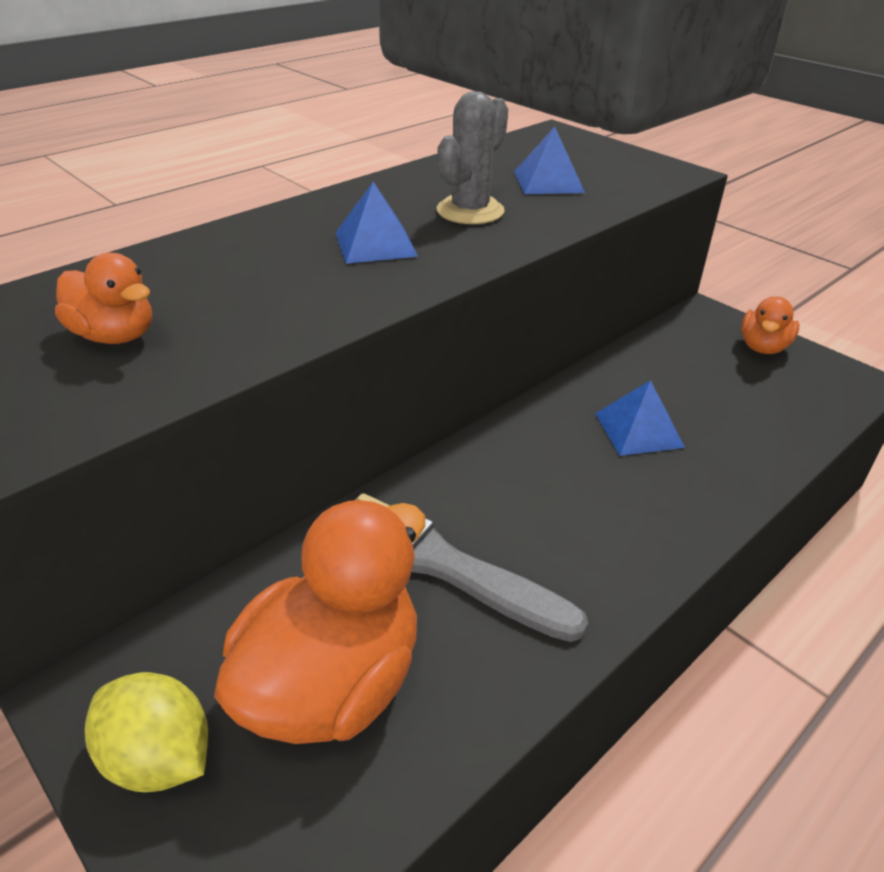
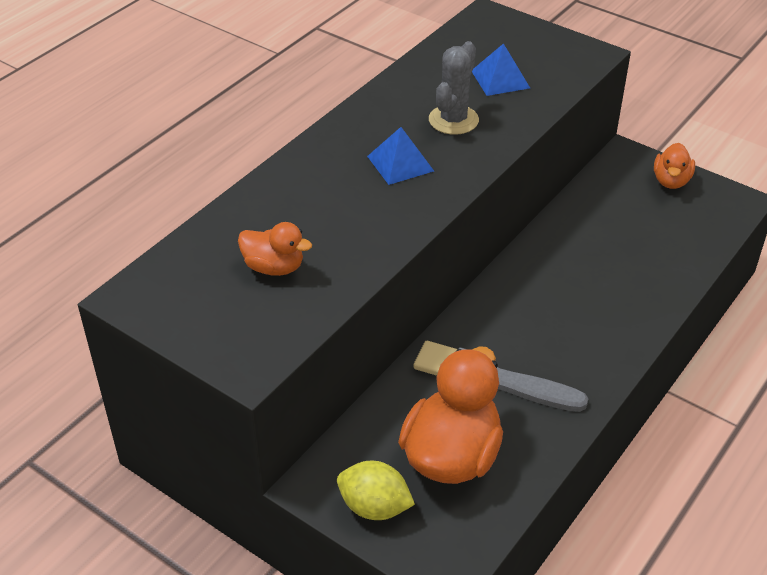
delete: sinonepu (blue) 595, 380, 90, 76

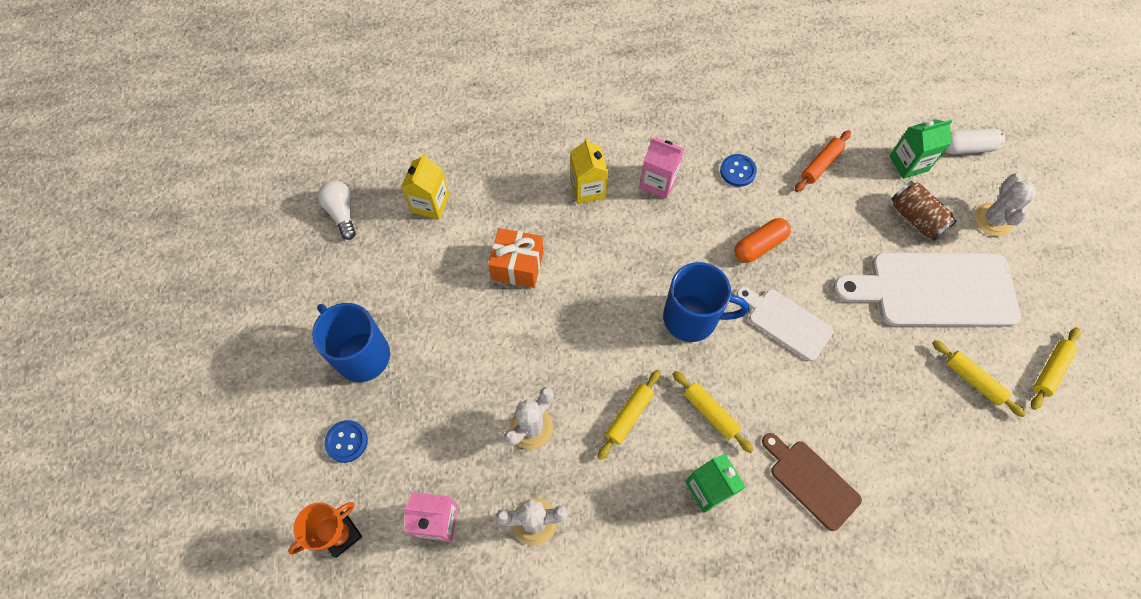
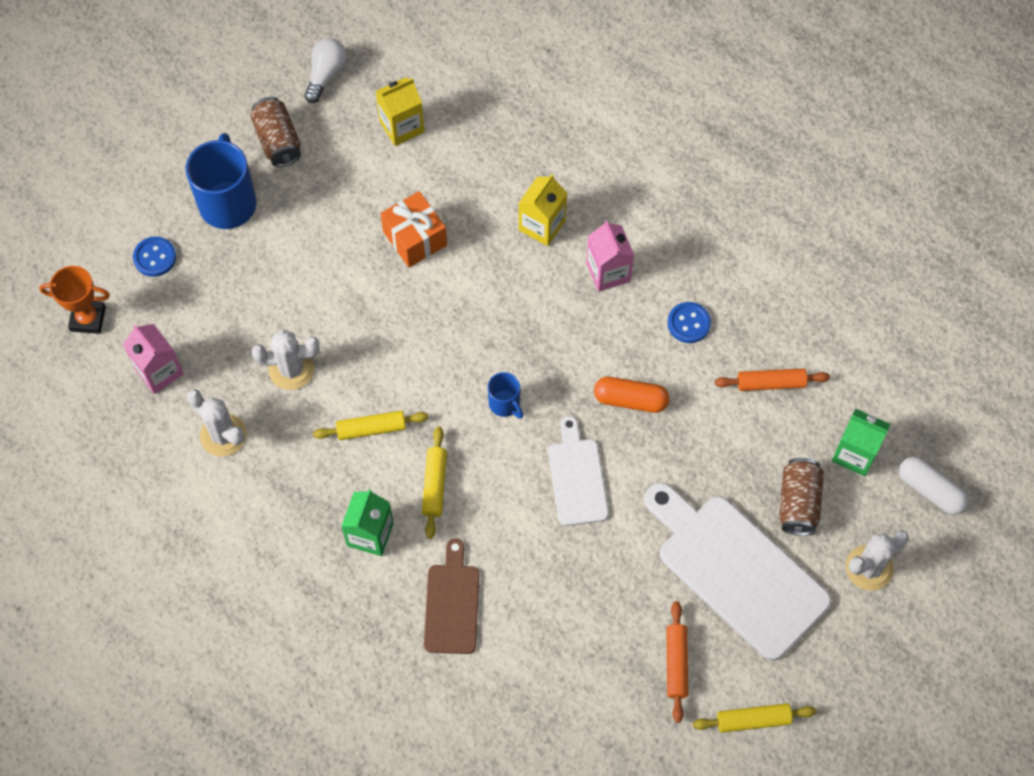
insert: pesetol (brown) 250, 97, 51, 70
recolor: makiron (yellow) 932, 340, 94, 77 to makiron (orange) 666, 601, 22, 122
resize: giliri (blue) 663, 262, 86, 80 = 488, 372, 35, 47 x0.51

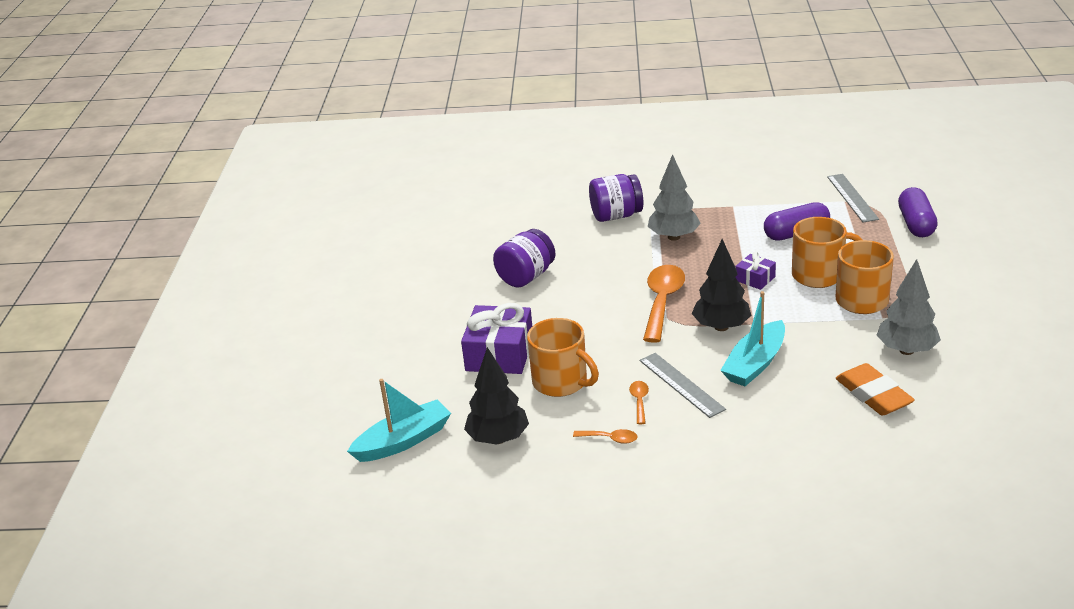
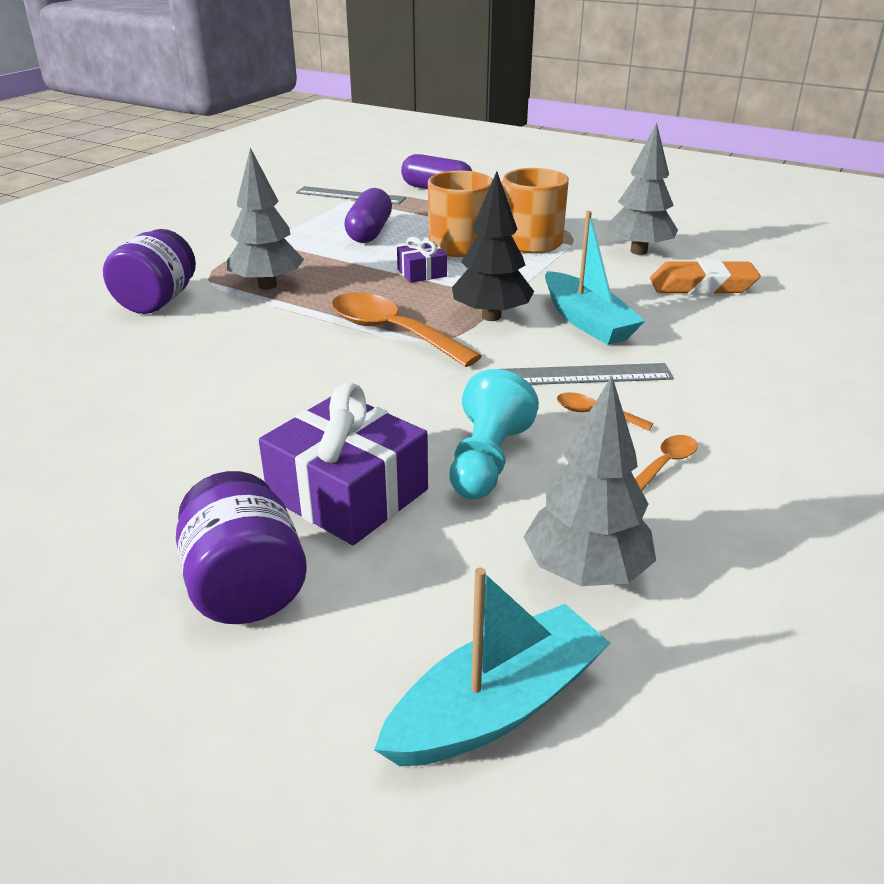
move: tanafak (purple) 493, 229, 63, 59 to 176, 471, 131, 153
replace: giliri (orange) 527, 318, 72, 79 to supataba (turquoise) 450, 369, 89, 130
recolor: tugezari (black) 464, 347, 65, 97 to tugezari (grey) 524, 376, 132, 210
rotate: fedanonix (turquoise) 347, 379, 104, 83 = 374, 567, 236, 199 60 degrees clockwise

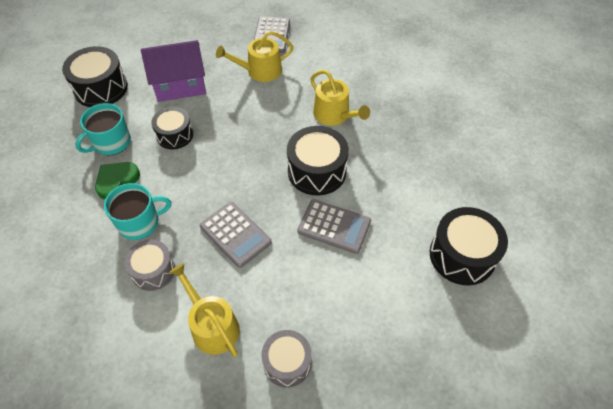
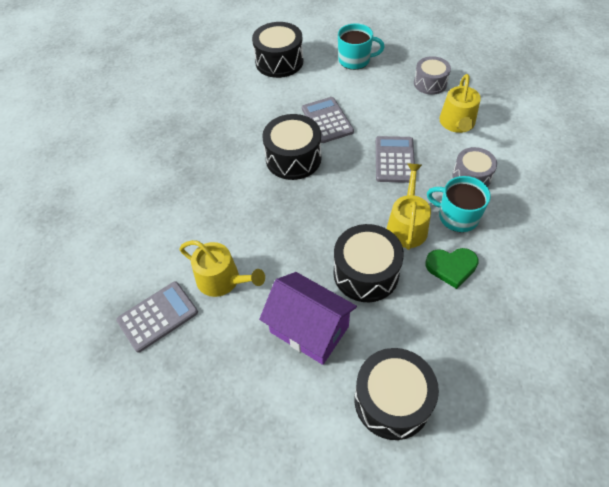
move: giliri (turquoise) 75, 103, 56, 52 to 338, 23, 47, 47; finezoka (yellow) 310, 70, 60, 56 to 387, 164, 44, 86
resize: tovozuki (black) 151, 107, 42, 42 = 334, 224, 70, 78 x1.54

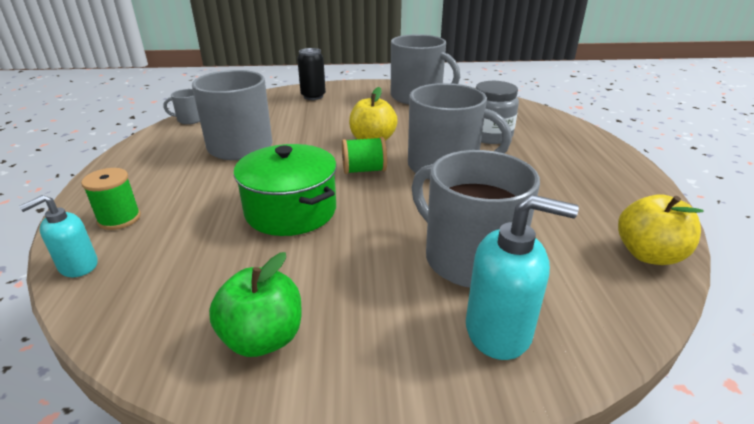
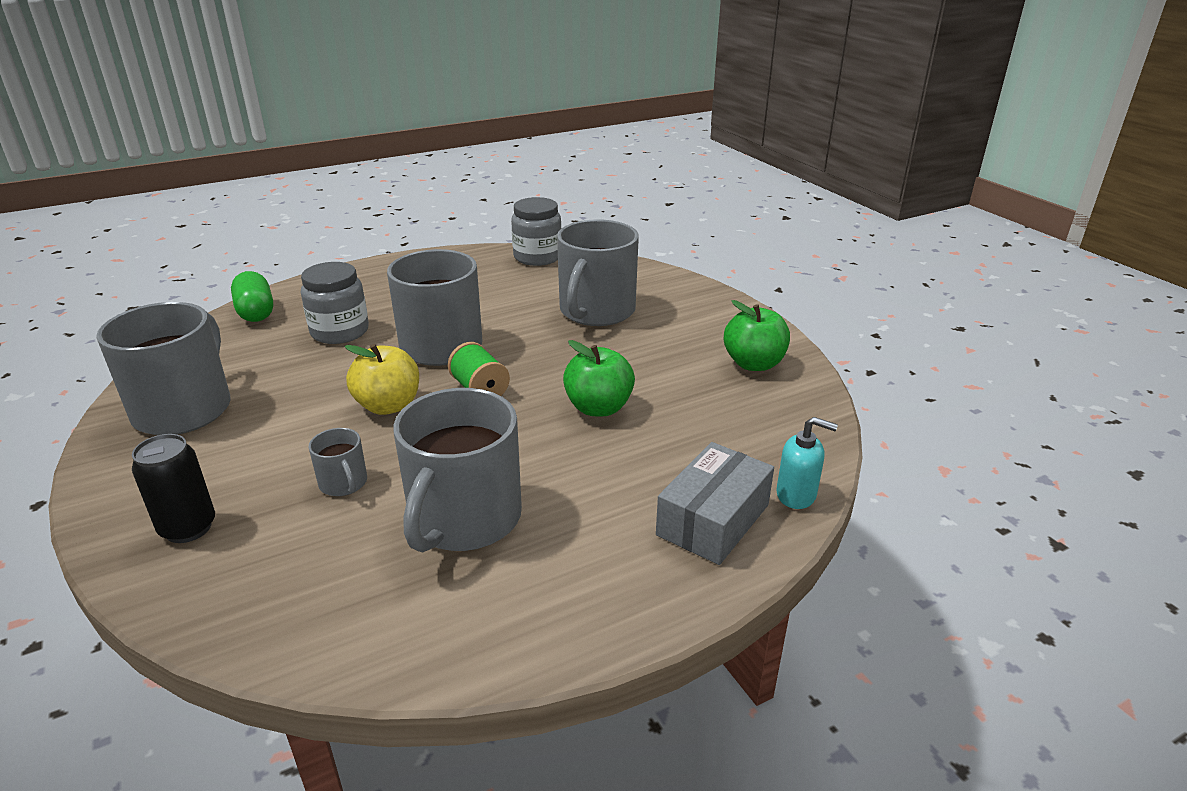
delete: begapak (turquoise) 466, 194, 113, 166
insert: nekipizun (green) 231, 271, 42, 51
move: giliri (grey) 163, 89, 37, 35 to 309, 428, 58, 68
replace: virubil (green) 81, 168, 60, 62 to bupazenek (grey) 656, 442, 118, 123; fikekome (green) 234, 144, 103, 92 to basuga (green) 563, 340, 72, 76; basuga (yellow) 618, 194, 85, 71 to tanafak (grey) 511, 197, 51, 69

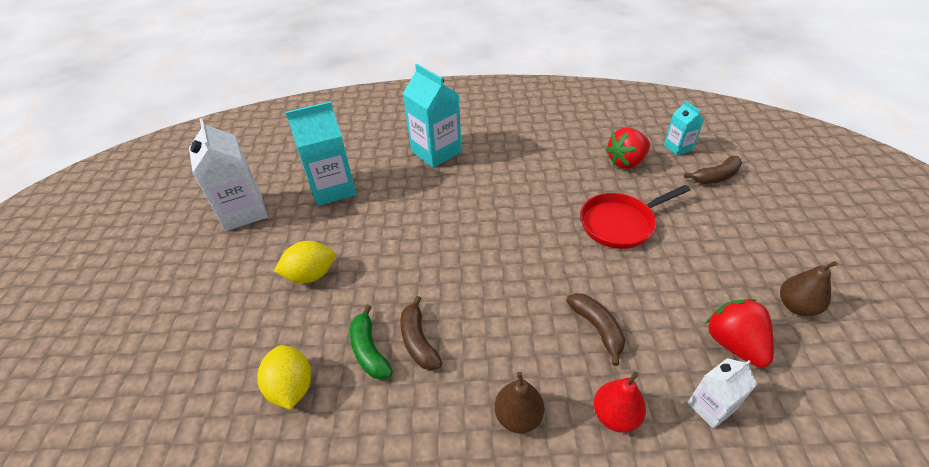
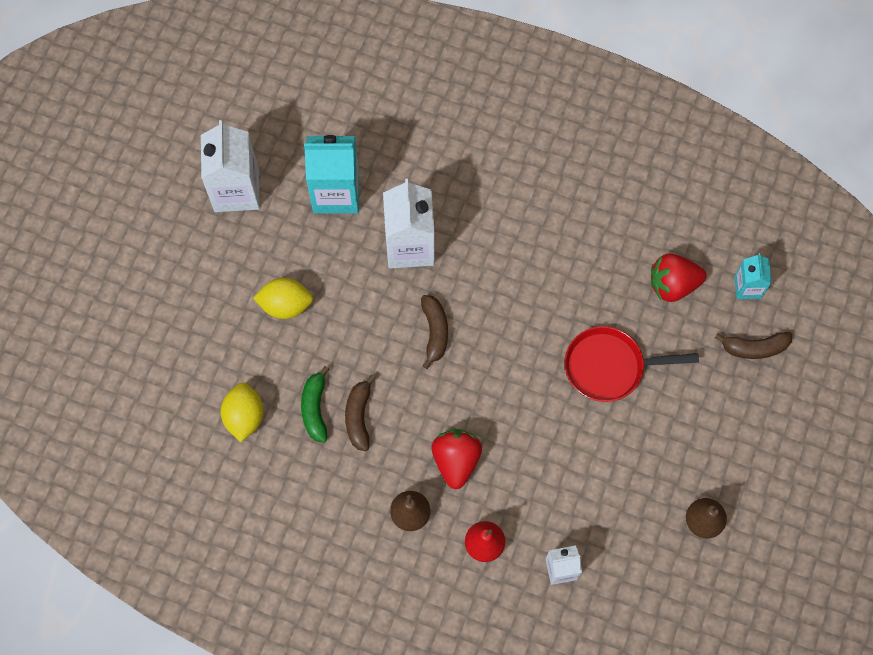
delete: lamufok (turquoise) 403, 64, 59, 104
insert: lamufok (white) 383, 179, 52, 89
move: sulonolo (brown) 566, 293, 59, 73 to 421, 295, 27, 74; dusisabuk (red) 706, 299, 68, 68 to 432, 429, 50, 60

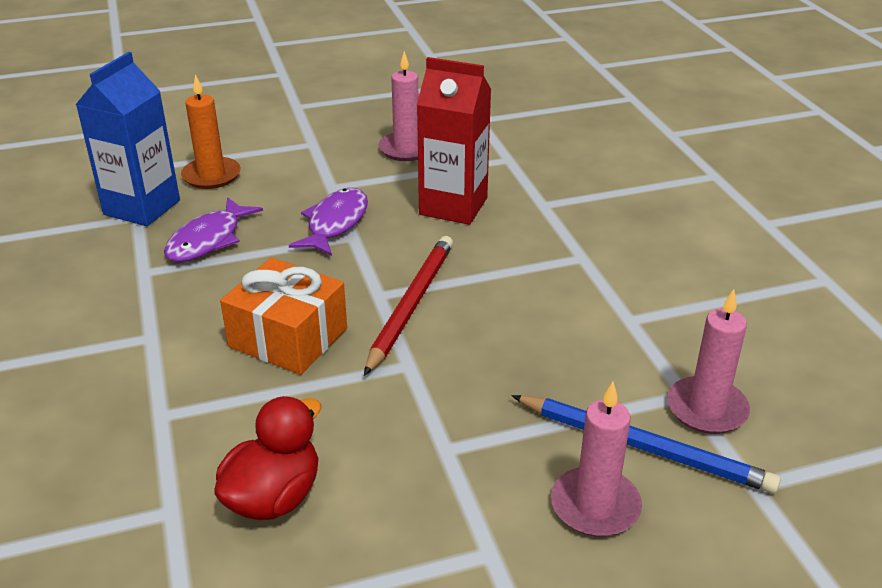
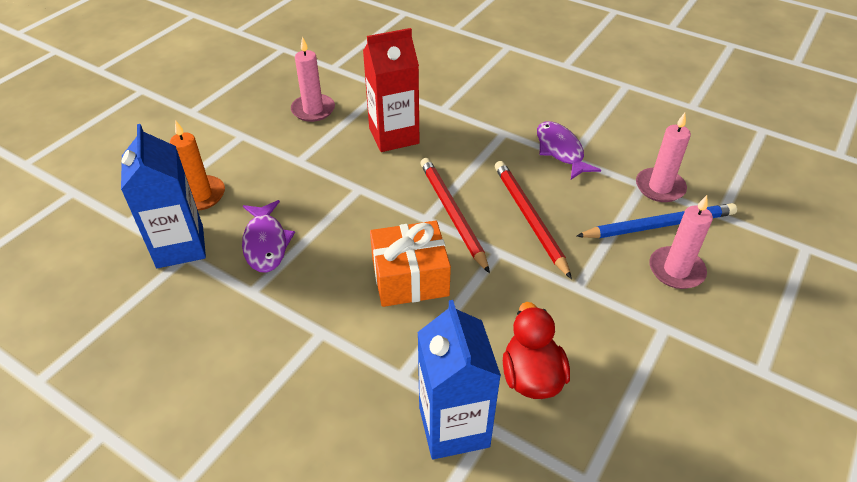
insert: lamufok (blue) 417, 300, 84, 160; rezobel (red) 495, 161, 77, 118
move: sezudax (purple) 289, 188, 79, 68 to 537, 121, 64, 59

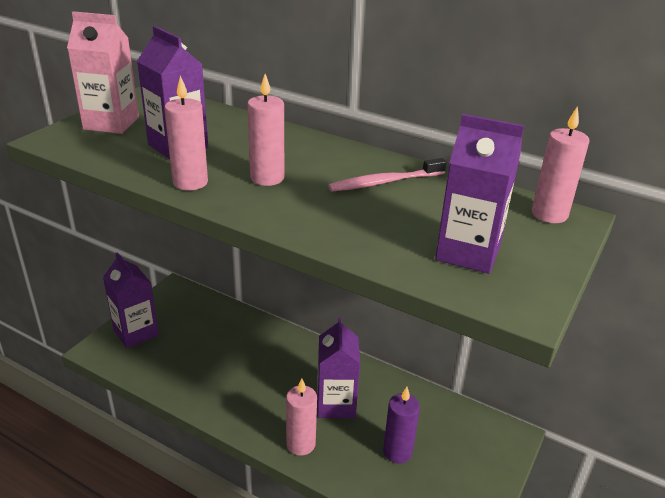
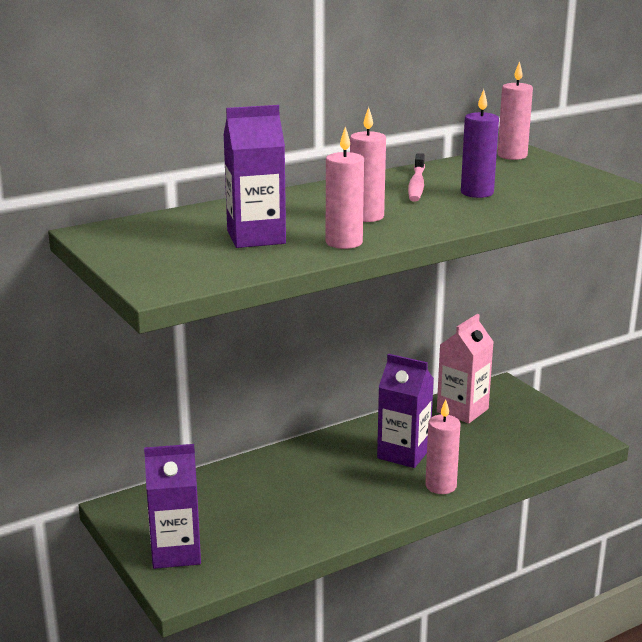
delete: lamufok (purple) 435, 114, 89, 160
move: lamufok (pink) 67, 11, 72, 123 to 437, 314, 56, 110; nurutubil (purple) 383, 387, 37, 77 to 461, 89, 38, 109

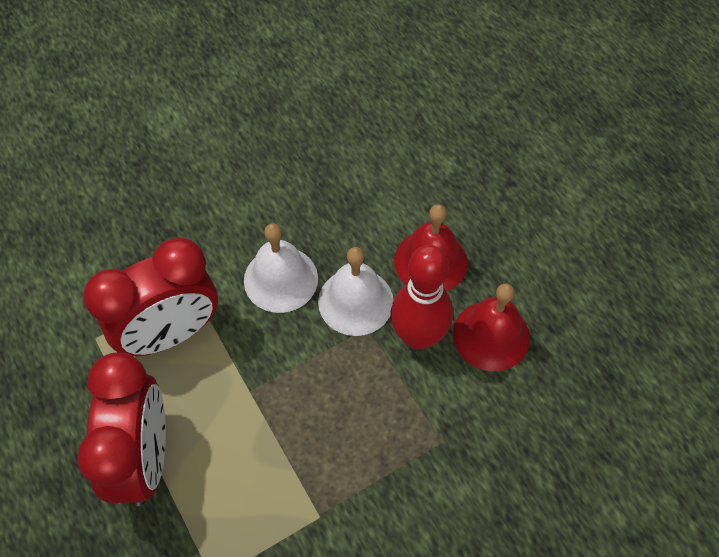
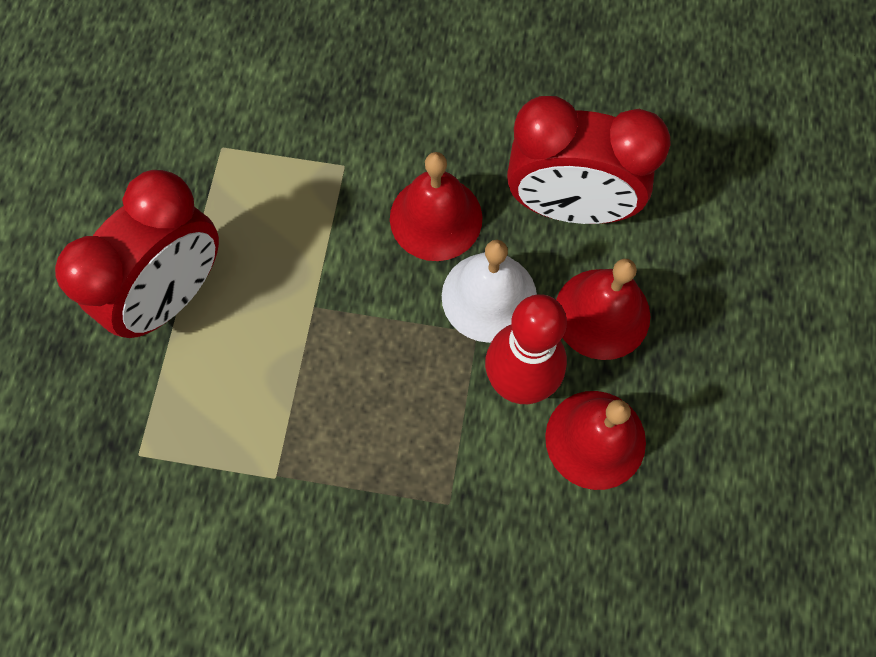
move: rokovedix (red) 83, 237, 135, 119 to 507, 96, 164, 128
recolor: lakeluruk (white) 244, 223, 74, 90 to lakeluruk (red) 390, 152, 92, 109

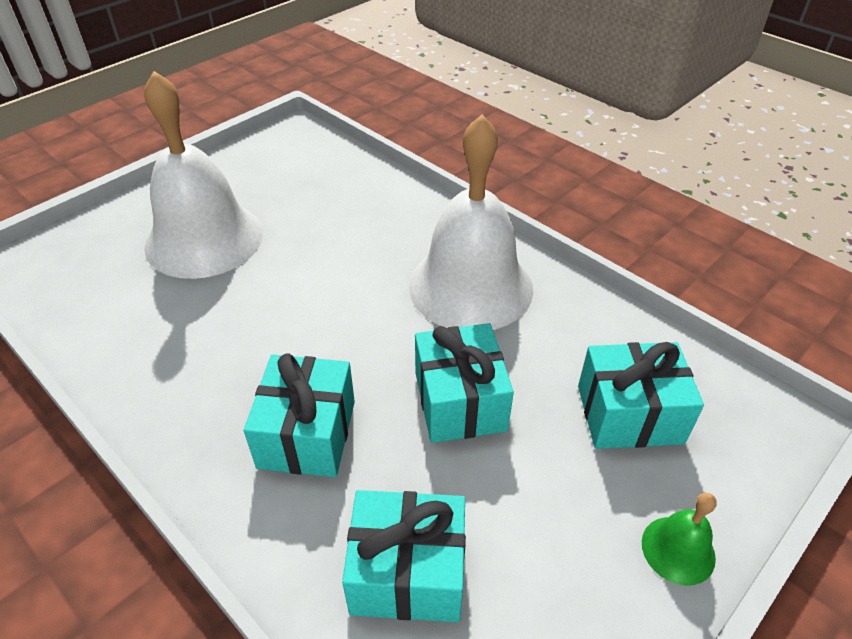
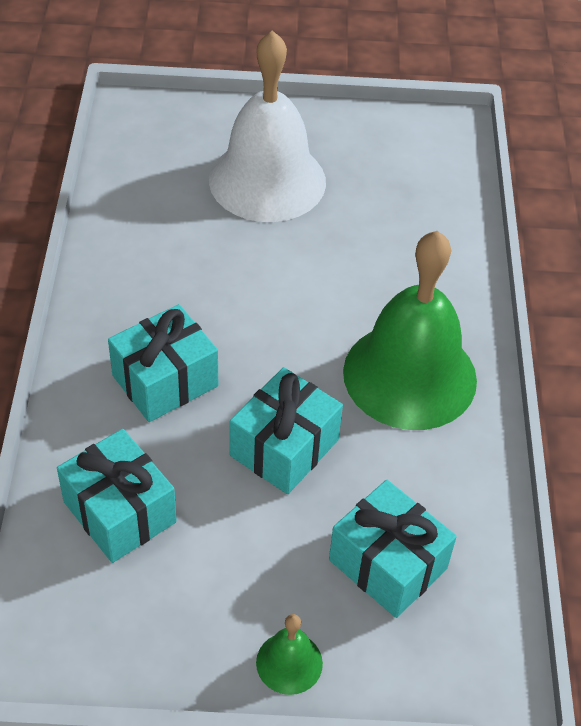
recolor: lakeluruk (white) 409, 115, 125, 215 to lakeluruk (green) 343, 231, 134, 199

